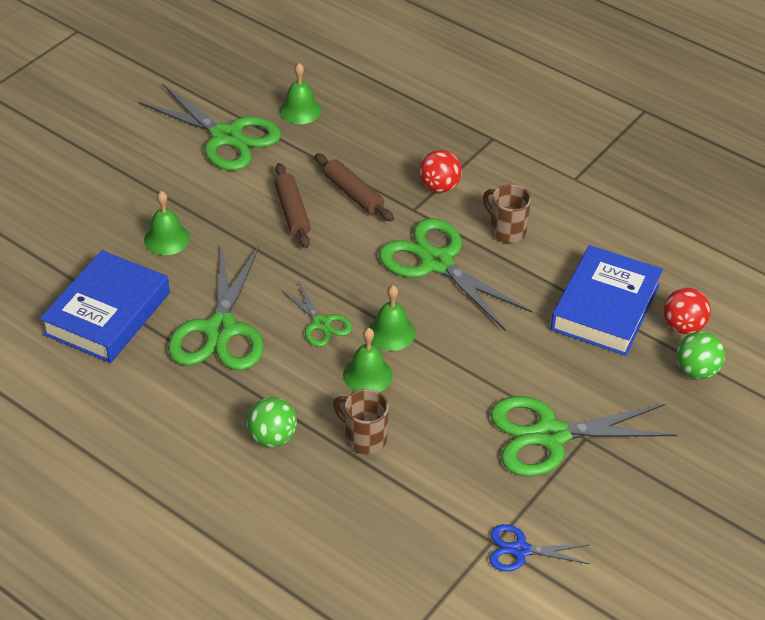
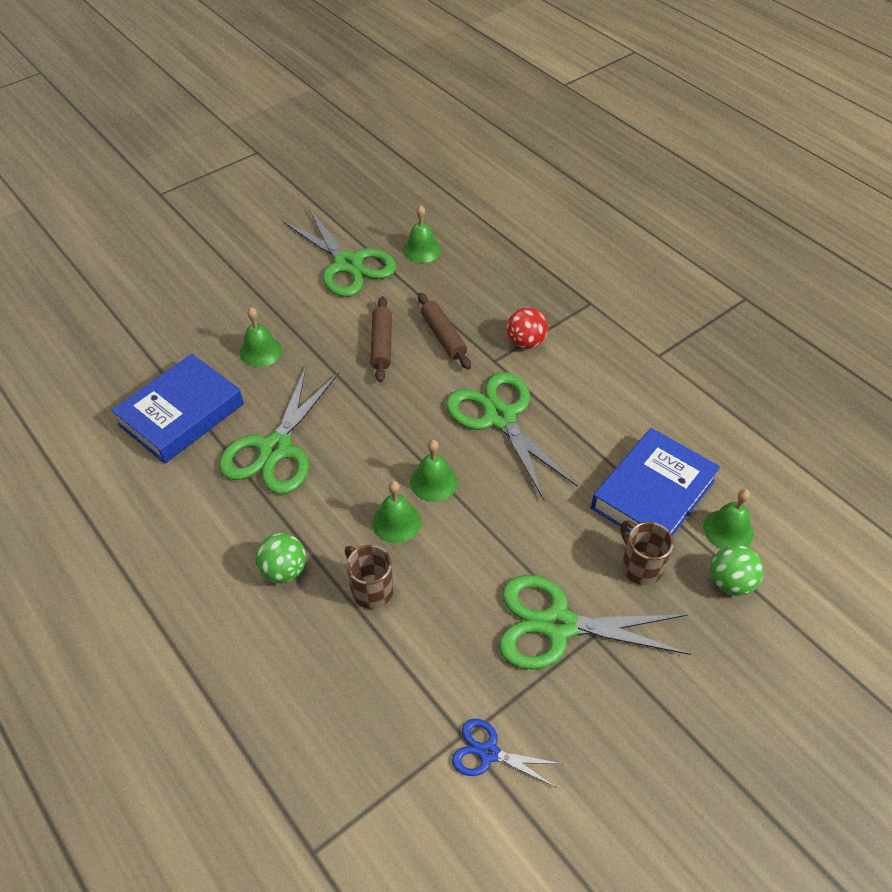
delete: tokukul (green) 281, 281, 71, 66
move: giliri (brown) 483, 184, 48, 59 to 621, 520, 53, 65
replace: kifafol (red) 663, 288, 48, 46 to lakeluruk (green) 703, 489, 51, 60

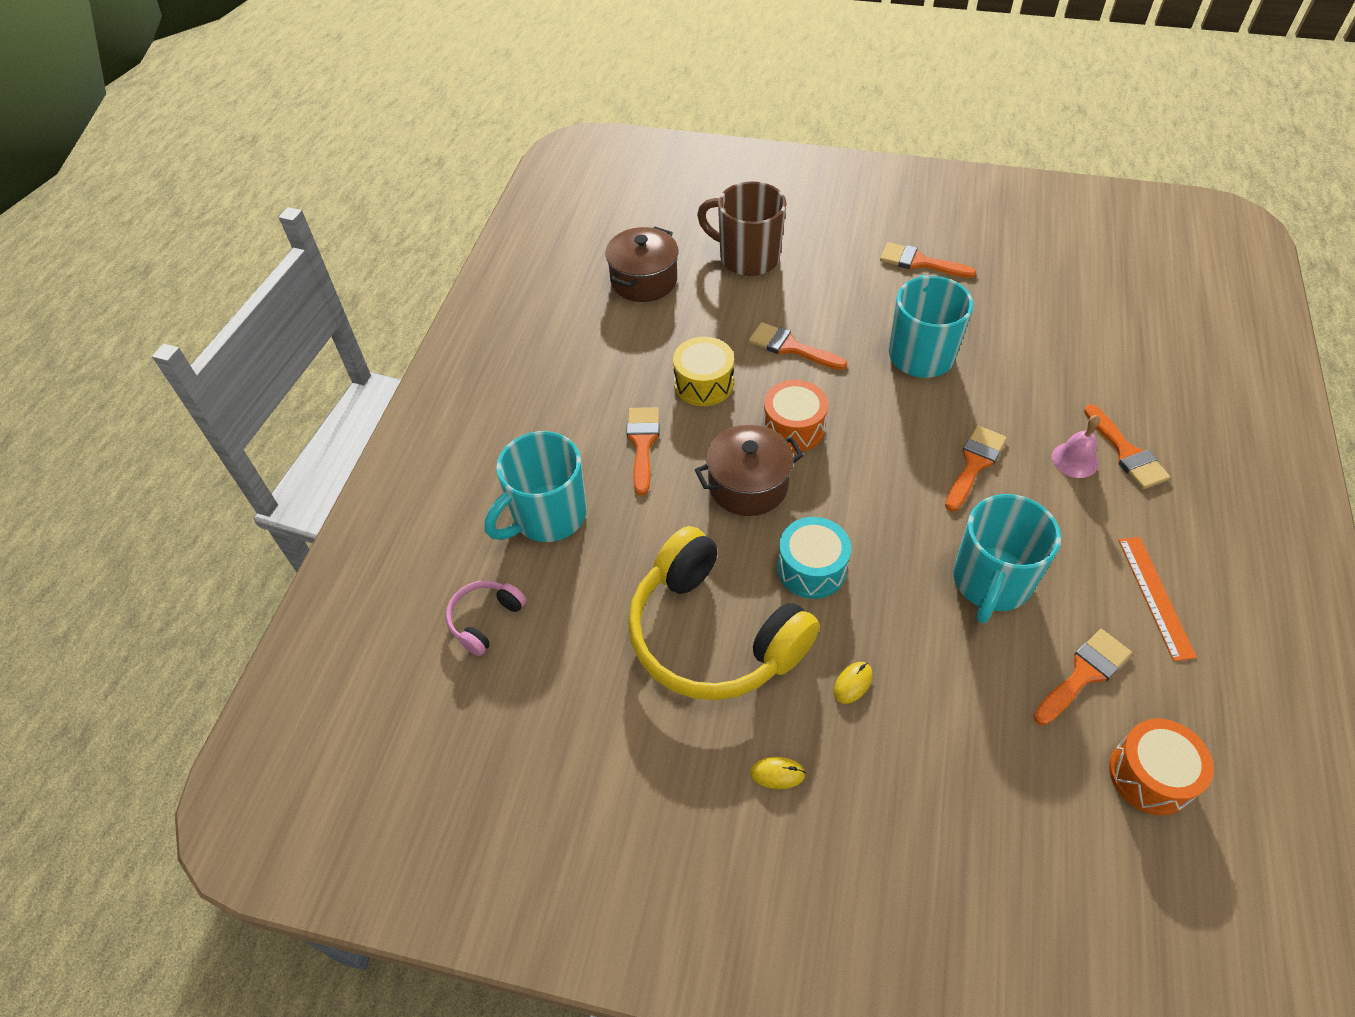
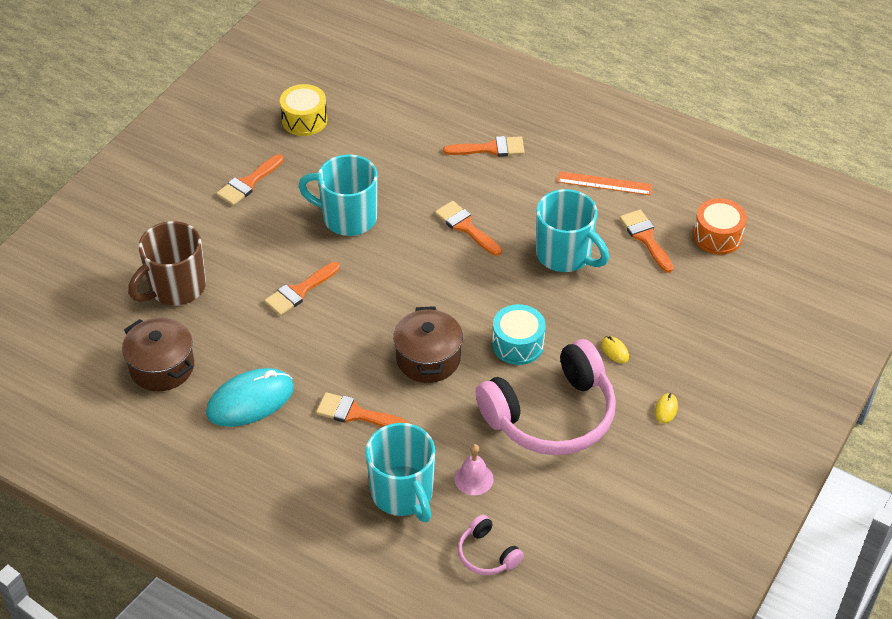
delete: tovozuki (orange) 763, 380, 65, 72
insert: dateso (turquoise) 206, 368, 88, 59
move: tovozuki (yellow) 673, 337, 61, 69 to 280, 84, 48, 52; lakeluruk (pink) 1052, 415, 48, 63 to 454, 444, 40, 51
recolor: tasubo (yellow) 628, 526, 192, 174 to tasubo (pink) 476, 339, 140, 116

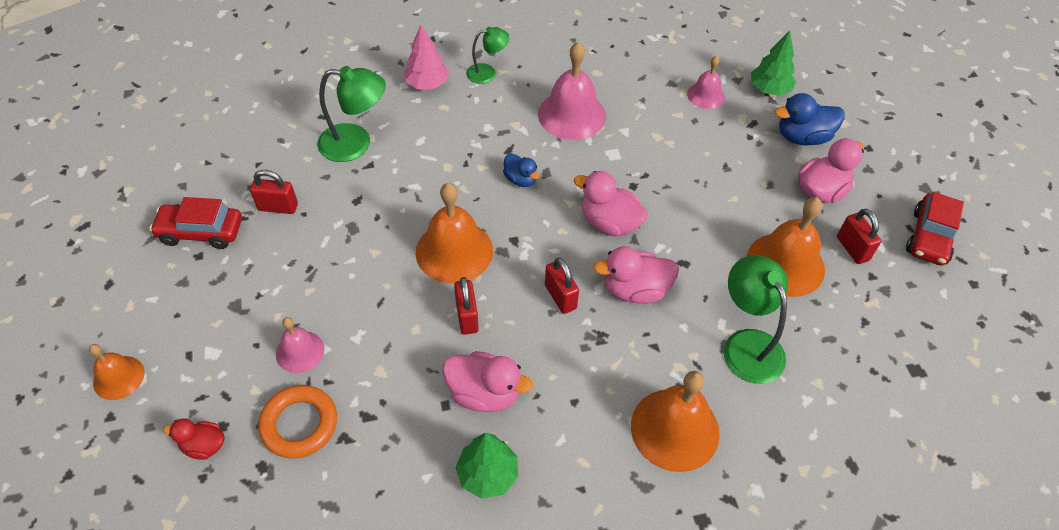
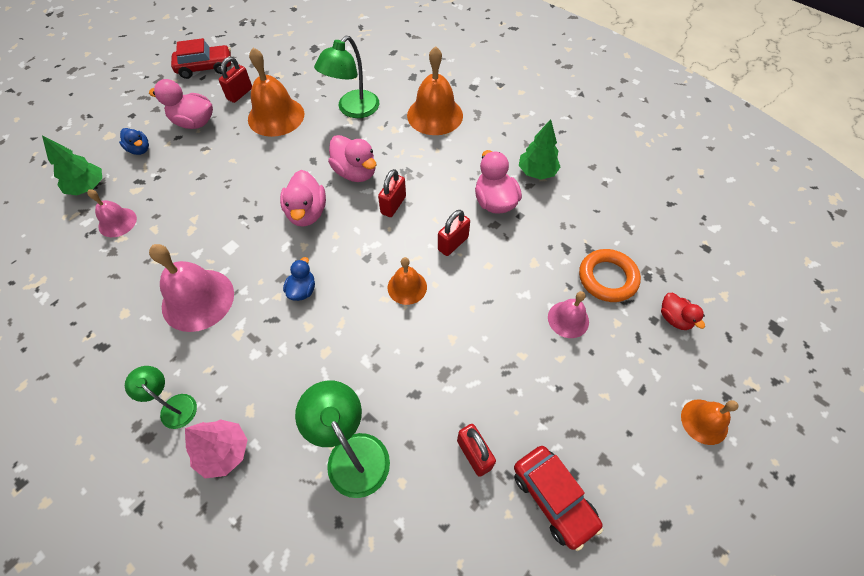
resize: lakeluruk (orange) 416, 183, 77, 100 = 387, 257, 40, 48 x0.57; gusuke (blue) 775, 93, 70, 52 = 119, 128, 30, 27 x0.61

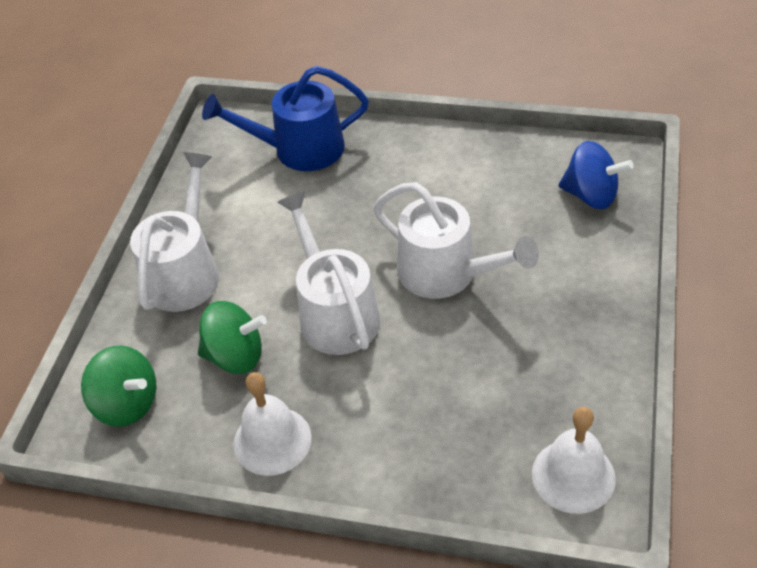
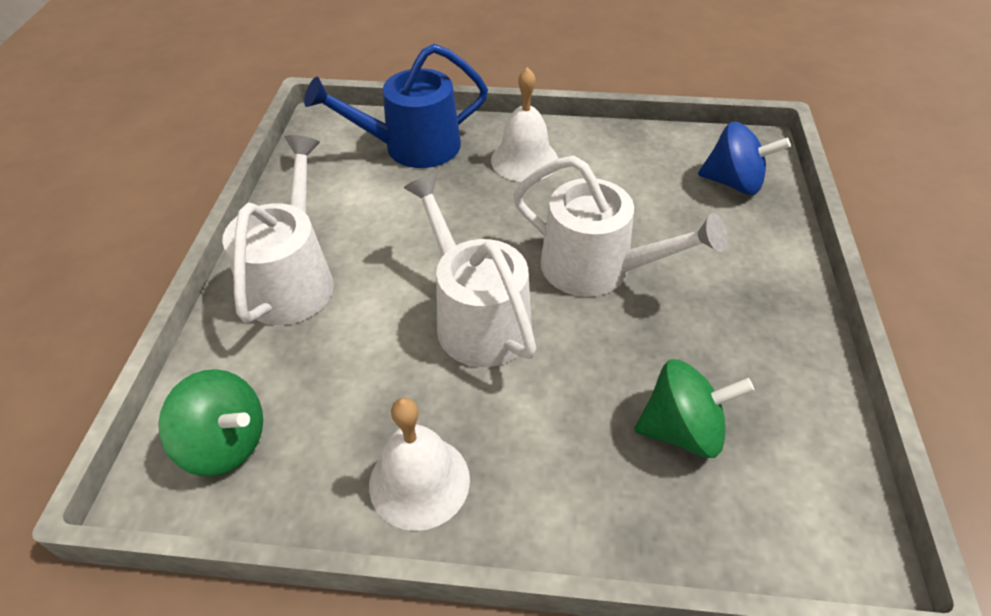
move: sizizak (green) 198, 301, 69, 73 to 634, 359, 120, 99; lakeluruk (white) 532, 407, 84, 107 to 491, 67, 67, 115

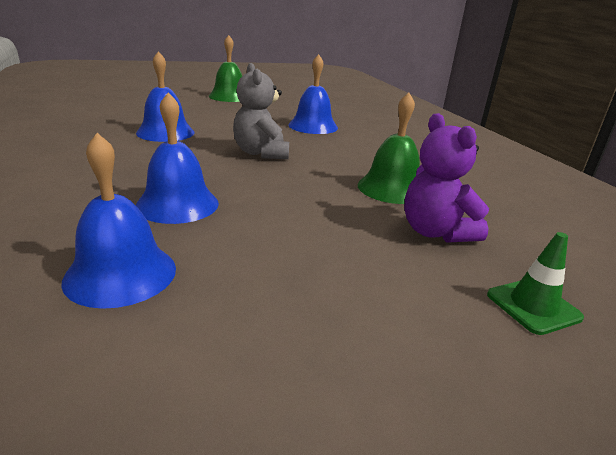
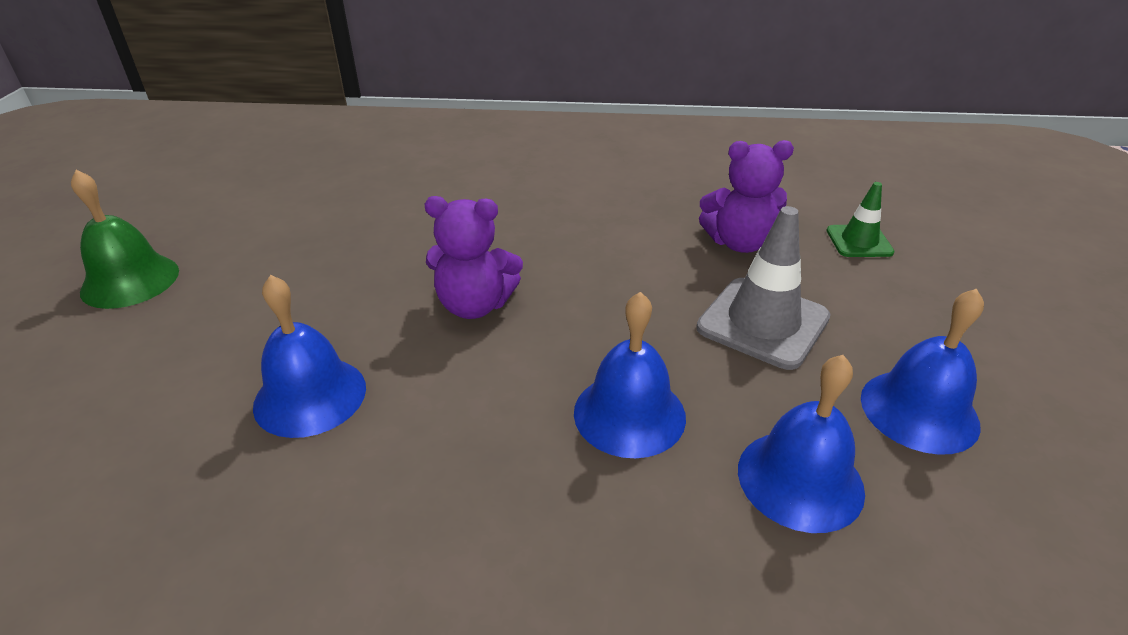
delete: lakeluruk (green) 358, 92, 62, 112
insert: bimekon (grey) 696, 206, 135, 164
move: lakeluruk (blue) 288, 54, 50, 80 to 861, 289, 123, 166
recolor: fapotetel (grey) 233, 63, 56, 96 to fapotetel (purple) 424, 196, 99, 123

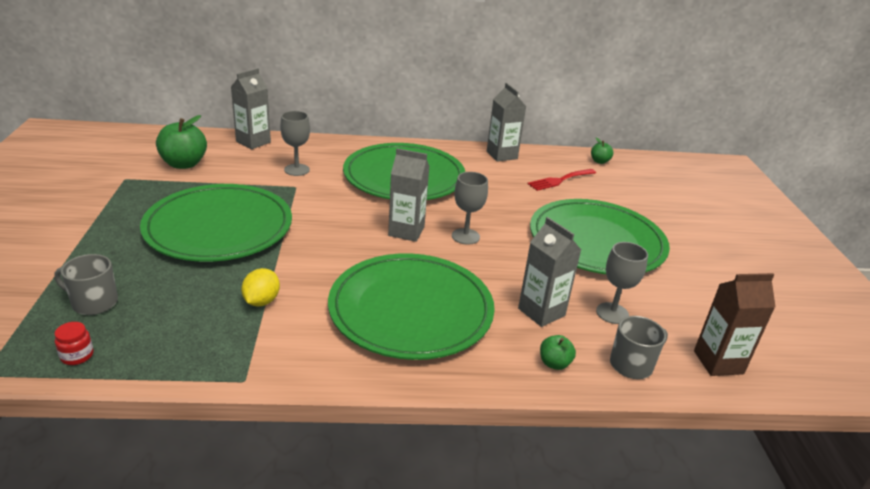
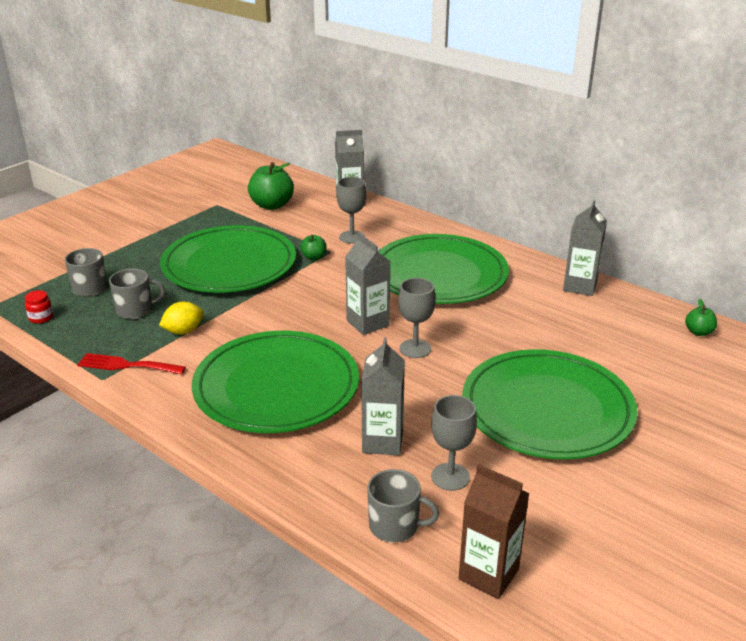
insert: giliri (grey) 109, 269, 56, 50
move: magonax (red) 527, 169, 69, 22 to 77, 353, 109, 22; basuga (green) 540, 335, 36, 35 to 300, 234, 27, 26

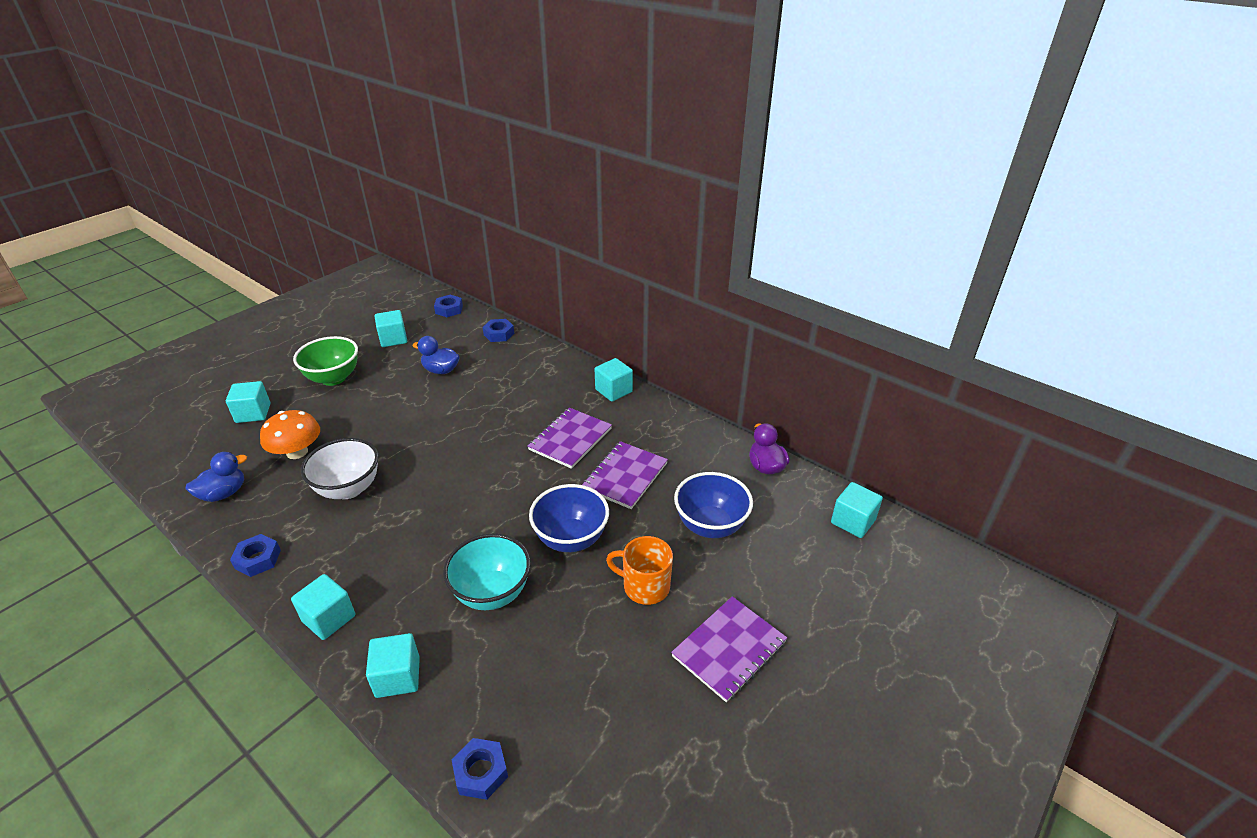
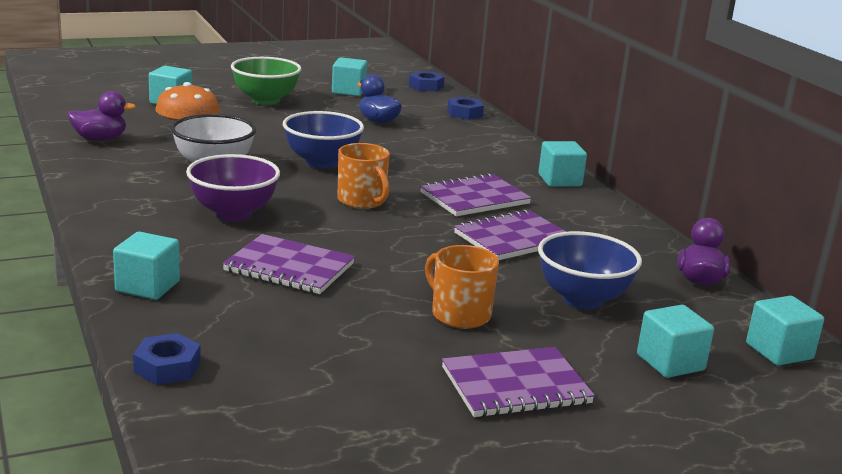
delete: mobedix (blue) 230, 534, 51, 43
insert: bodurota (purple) 186, 154, 94, 67; giliri (orange) 337, 143, 53, 66
move: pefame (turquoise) 291, 574, 64, 66 to 637, 305, 77, 73; bodurota (blue) 529, 484, 80, 68 to 283, 111, 81, 57
replace: bodurota (turquoise) 443, 533, 88, 77 to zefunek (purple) 223, 234, 132, 60
recolor: gusuke (blue) 185, 452, 62, 50 to gusuke (purple) 68, 91, 68, 50

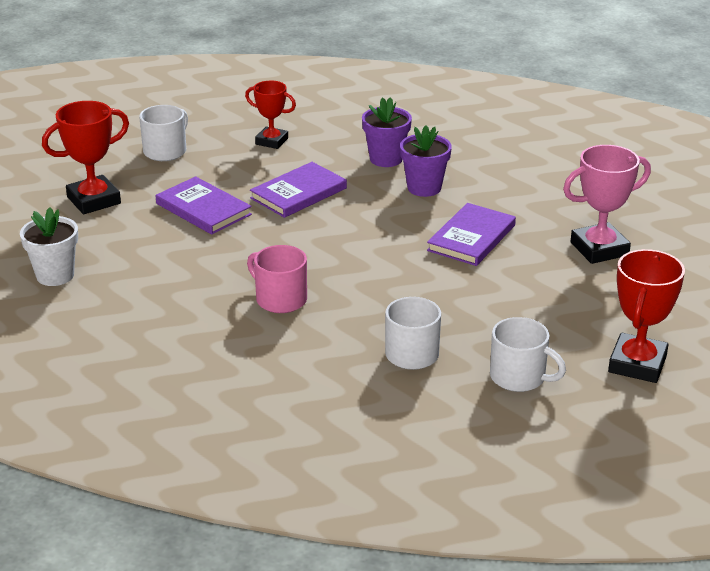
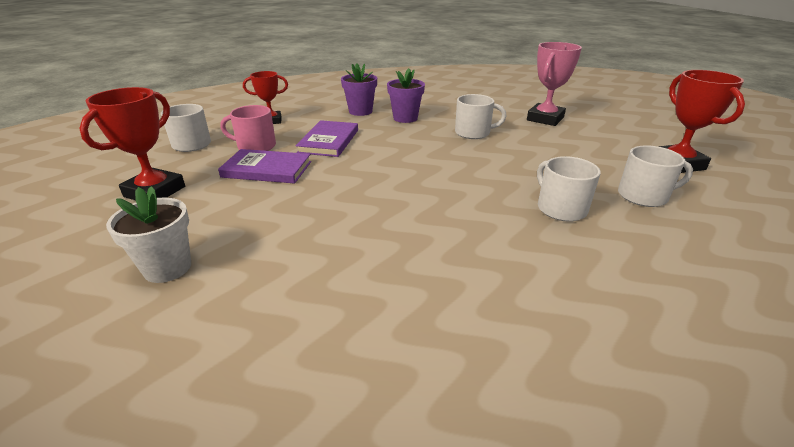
move: giliri (pink) 247, 245, 60, 68 to 220, 105, 56, 46
replace: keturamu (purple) 427, 203, 89, 63 to giliri (white) 455, 94, 52, 45

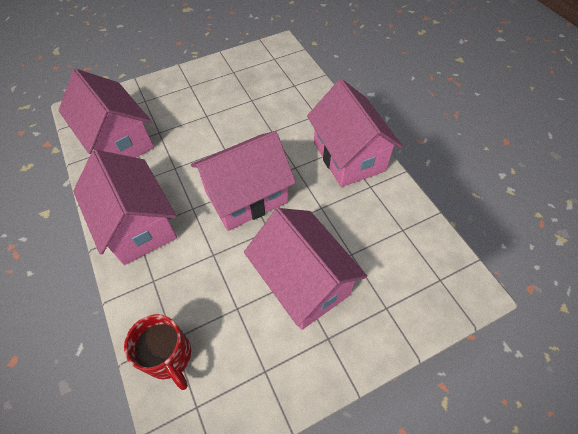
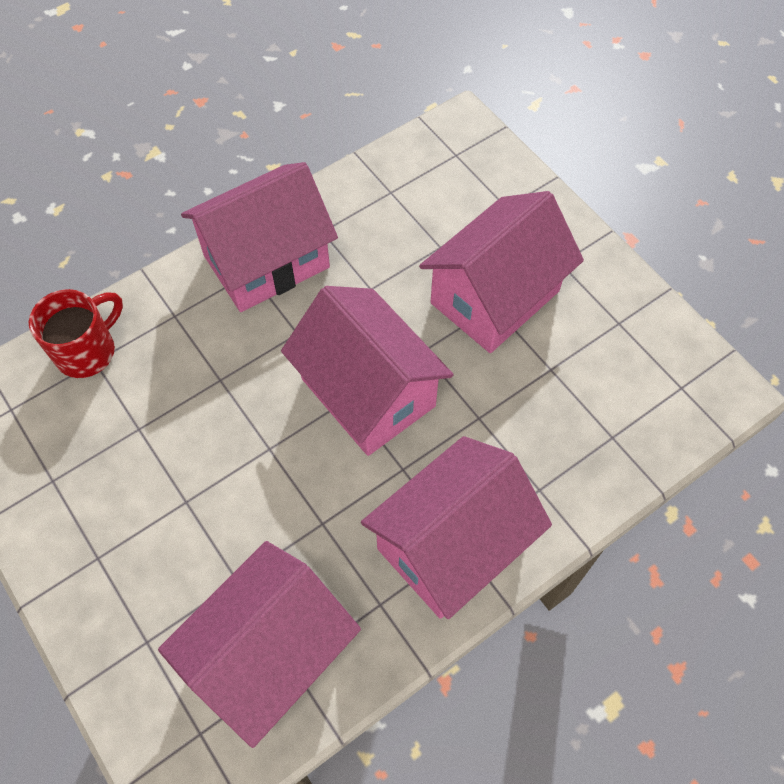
move: giliri (red) 124, 314, 67, 76 to 29, 289, 94, 89

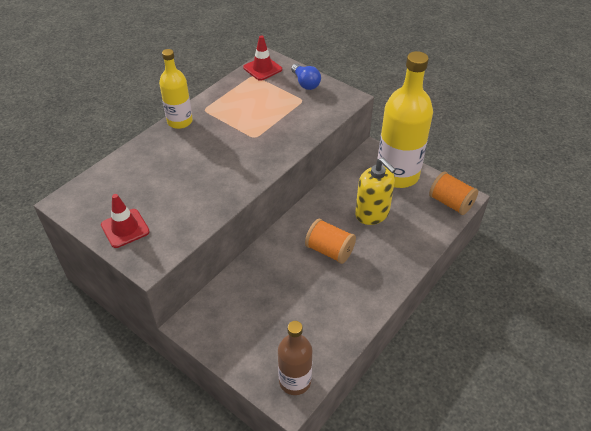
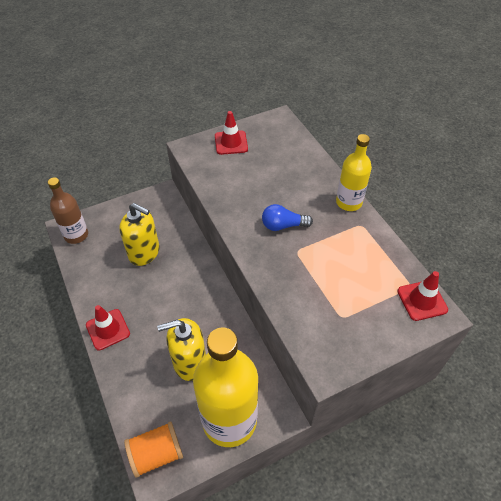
delete: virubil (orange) 305, 219, 51, 45
insert: bimekon (red) 86, 305, 44, 46; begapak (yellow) 119, 203, 41, 63
move: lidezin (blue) 291, 63, 30, 27 to 262, 204, 51, 27

